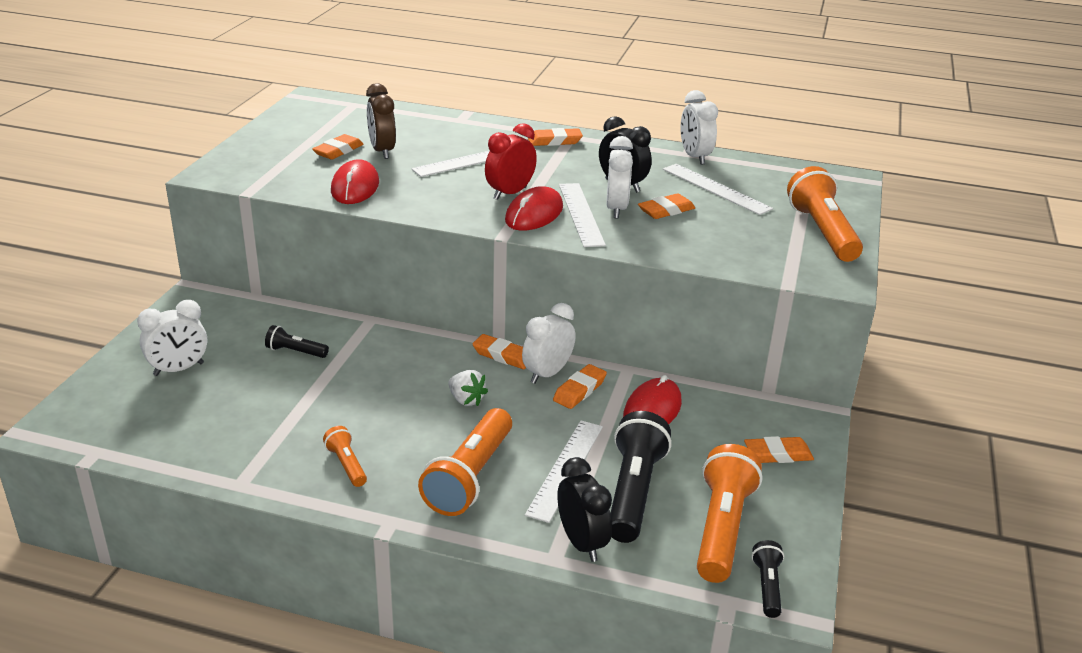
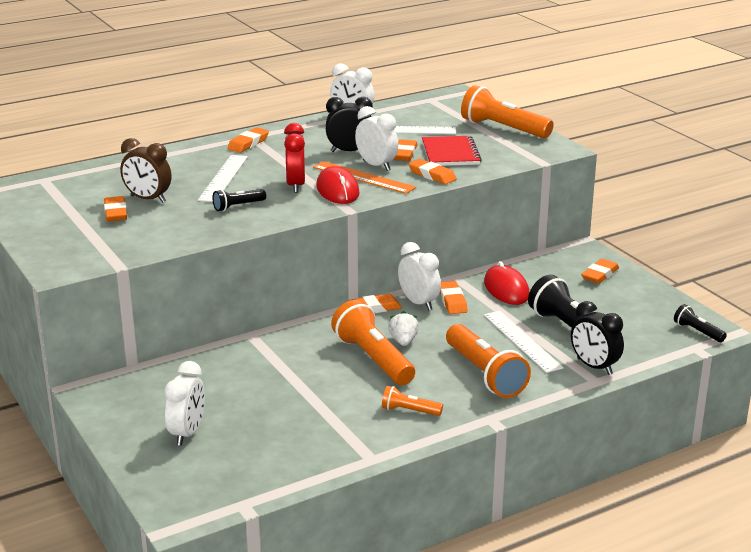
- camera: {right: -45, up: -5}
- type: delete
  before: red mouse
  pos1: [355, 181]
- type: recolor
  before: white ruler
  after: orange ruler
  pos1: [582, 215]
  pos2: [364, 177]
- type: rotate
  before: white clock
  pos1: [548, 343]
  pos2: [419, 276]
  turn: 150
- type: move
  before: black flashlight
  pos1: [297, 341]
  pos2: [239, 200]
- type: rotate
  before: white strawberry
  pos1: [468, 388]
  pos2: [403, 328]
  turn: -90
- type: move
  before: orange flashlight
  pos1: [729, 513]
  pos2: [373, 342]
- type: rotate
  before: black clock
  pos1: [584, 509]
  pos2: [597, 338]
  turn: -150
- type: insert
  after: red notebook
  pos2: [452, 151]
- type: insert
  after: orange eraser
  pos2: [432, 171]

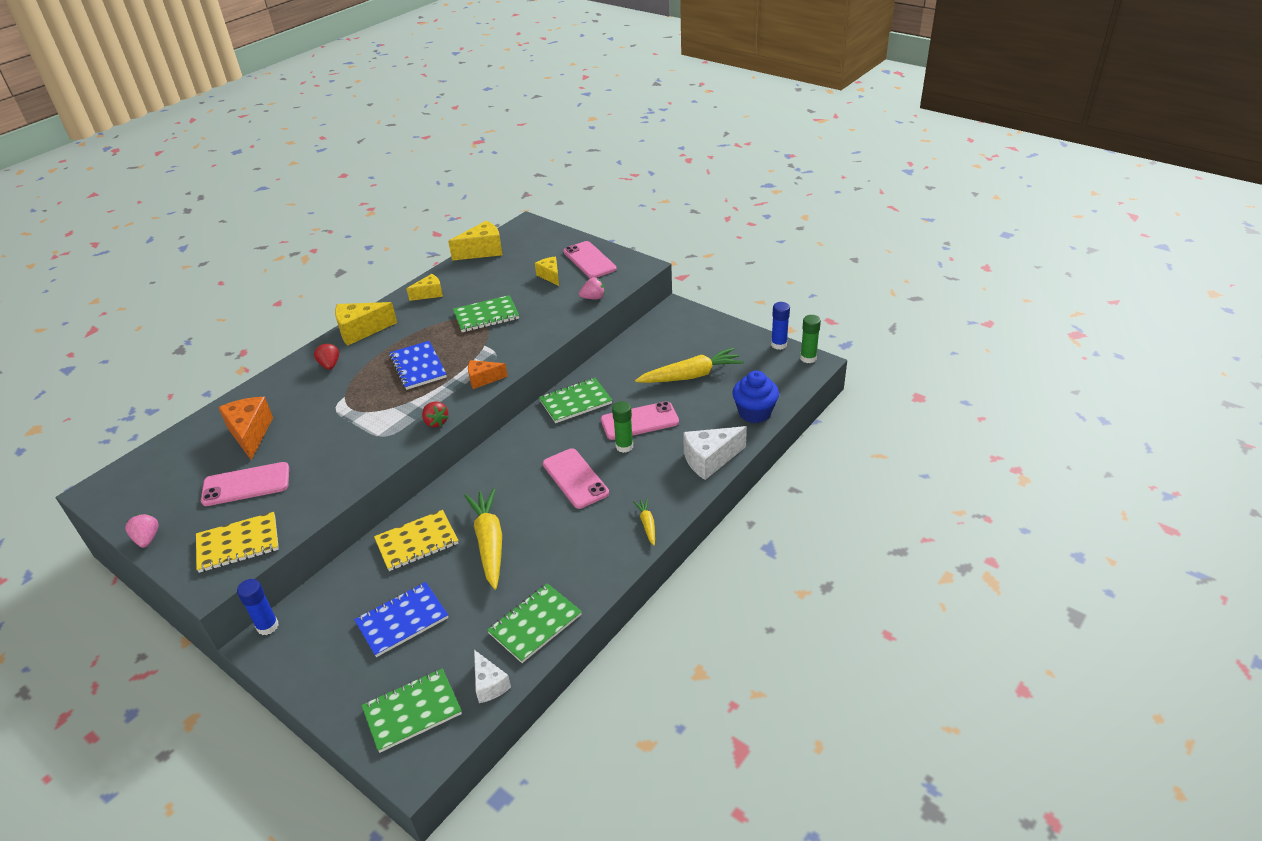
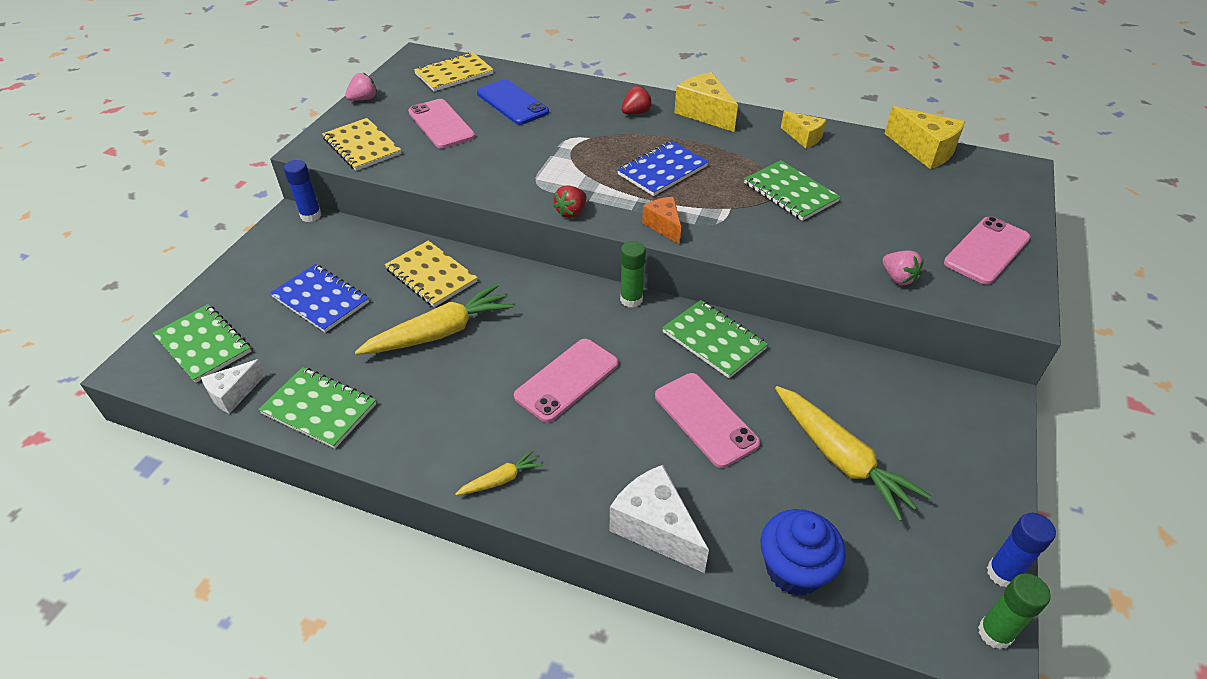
- camera: {right: 70, up: 5}
- type: delete
  before: yellow cheese
  pos1: [547, 271]
- type: replace
  before: orange cheese
  after: blue phone
  pos1: [245, 428]
  pos2: [513, 102]
- type: move
  before: green glue stick
  pos1: [622, 427]
  pos2: [633, 274]
- type: insert
  after: yellow notebook
  pos2: [453, 71]

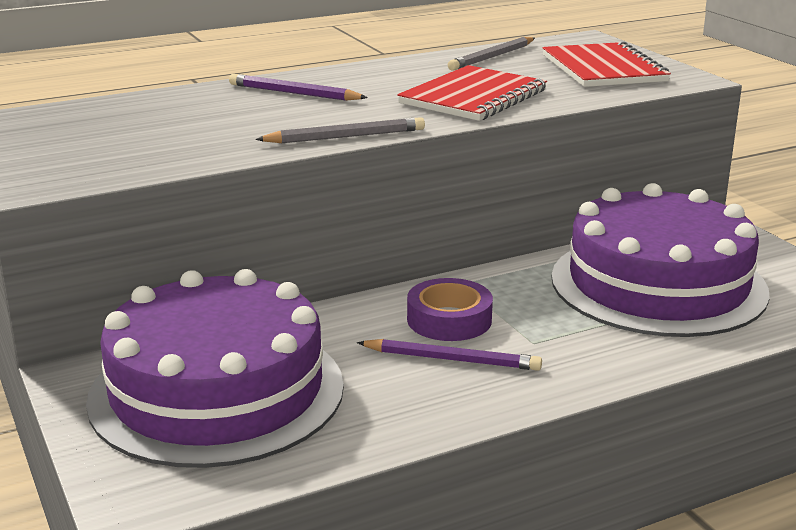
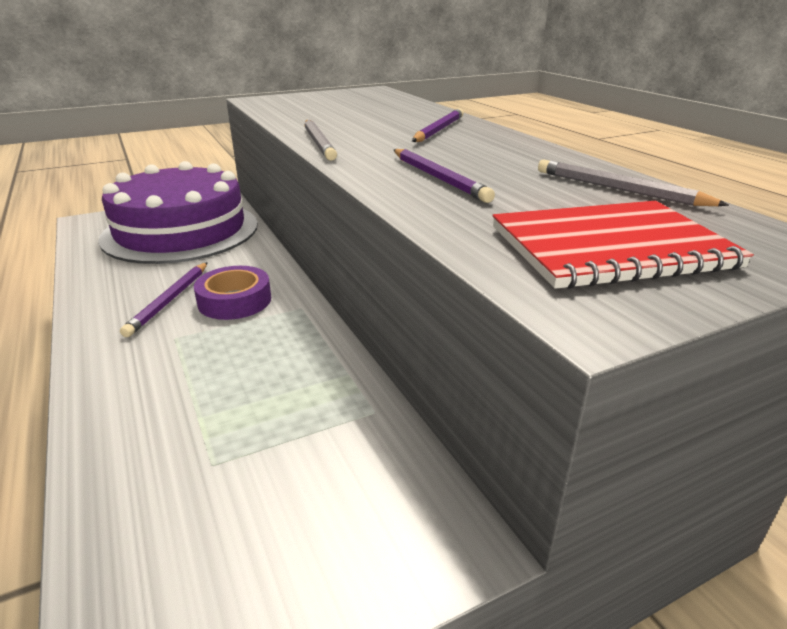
- camera: {right: 90, up: 5}
- type: replace
  before: red notebook
  after: purple pencil
  pos1: [472, 93]
  pos2: [444, 176]
- type: delete
  before: purple cake
  pos1: [660, 260]

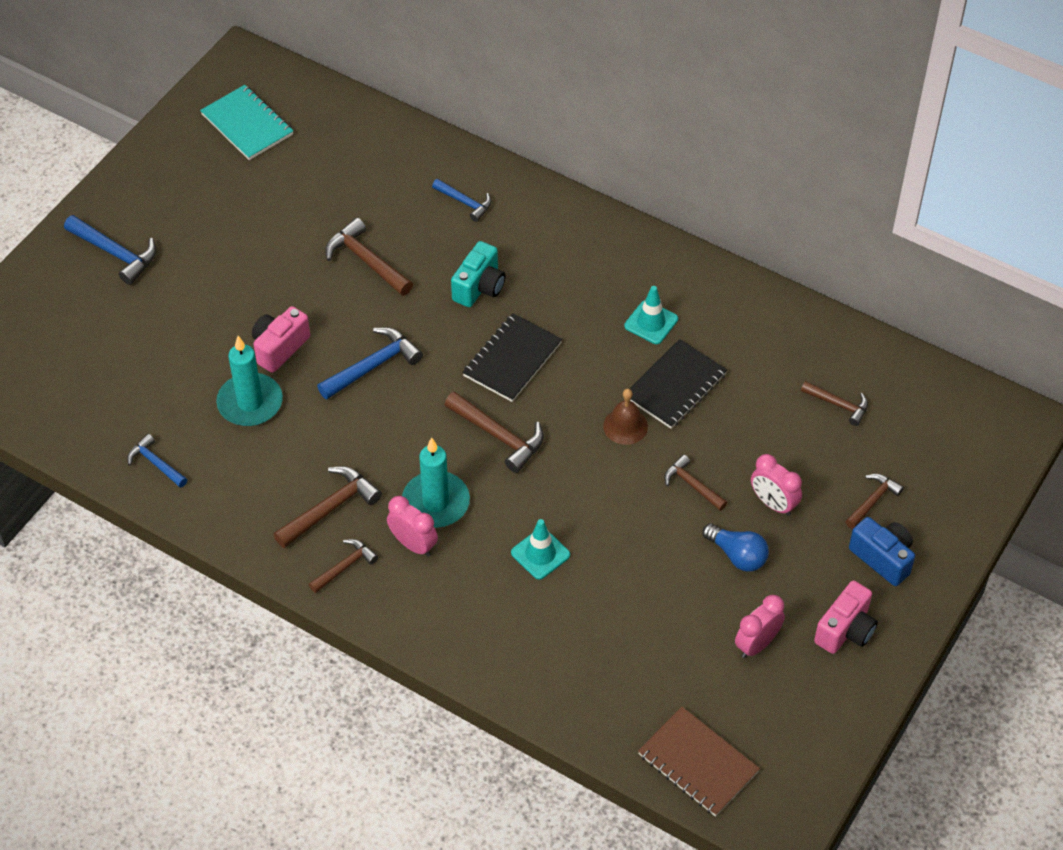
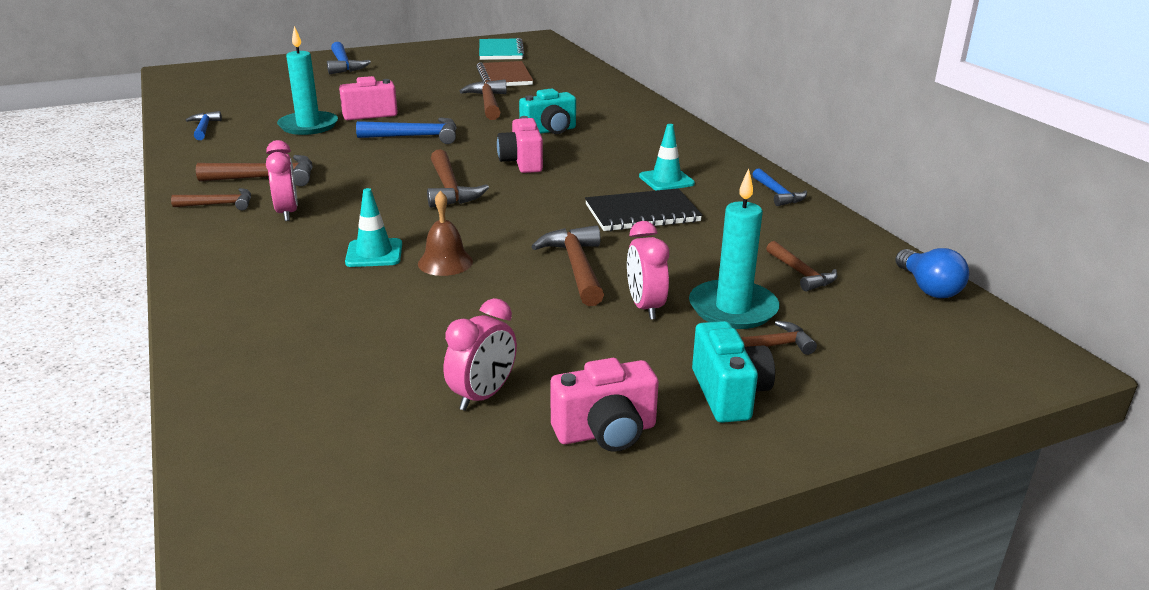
- camera: {right: 35, up: -25}
- type: move
  before: blue hammer
  pos1: [462, 200]
  pos2: [779, 187]
- type: replace
  before: black notebook
  after: pink camera
  pos1: [512, 357]
  pos2: [520, 144]
- type: move
  before: brown bell
  pos1: [625, 417]
  pos2: [445, 233]
- type: move
  before: turquoise candle
  pos1: [436, 482]
  pos2: [734, 249]
- type: resize
  before: brown hammer
  pos1: [695, 483]
  pos2: [567, 265]
  scale: 1.57
- type: recolor
  before: blue camera
  after: turquoise camera
  pos1: [882, 551]
  pos2: [733, 372]
- type: move
  before: blue light bulb
  pos1: [735, 547]
  pos2: [932, 273]
- type: rotate
  before: pink clock
  pos1: [760, 626]
  pos2: [480, 354]
  turn: 135
- type: move
  before: brown notebook
  pos1: [699, 762]
  pos2: [504, 73]

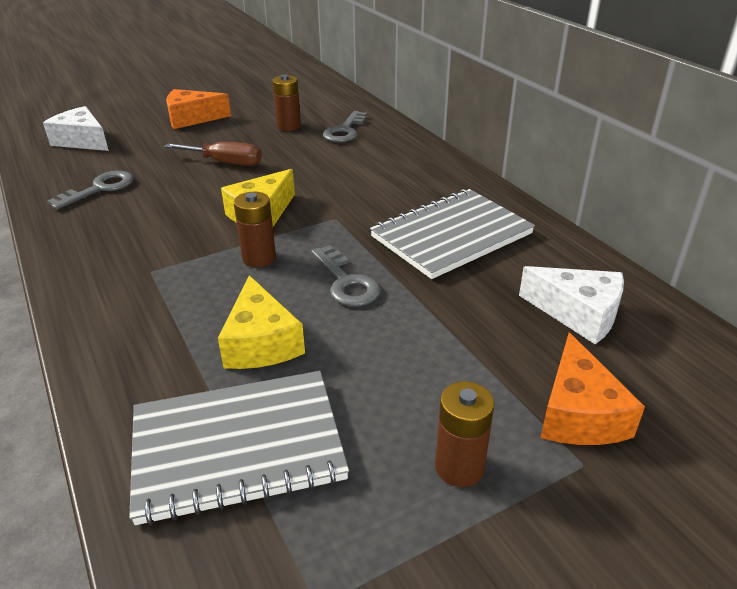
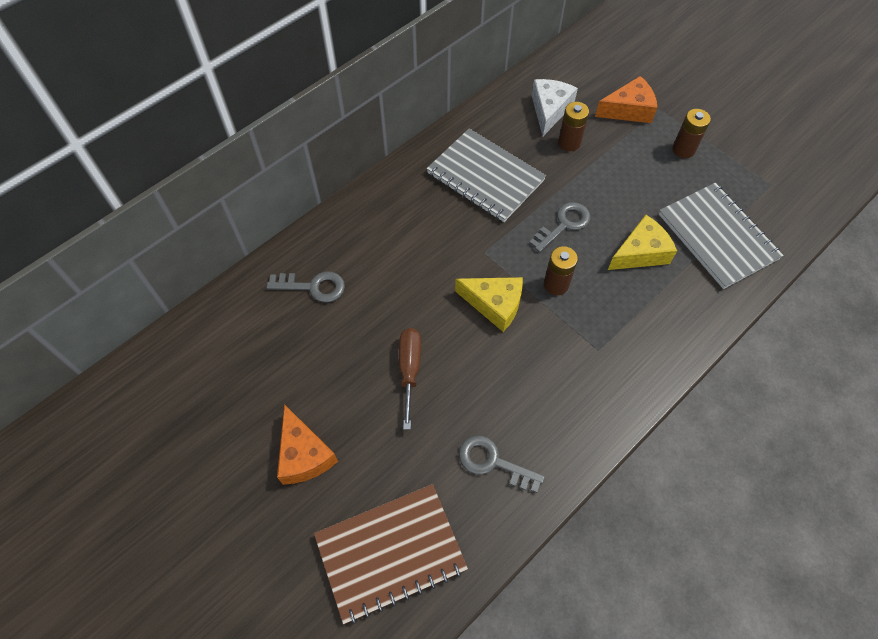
- camera: {right: -105, up: 25}
- type: move
  before: brown battery
  pos1: [286, 102]
  pos2: [573, 126]
- type: replace
  before: white cheese
  after: brown notebook
  pos1: [76, 128]
  pos2: [391, 554]

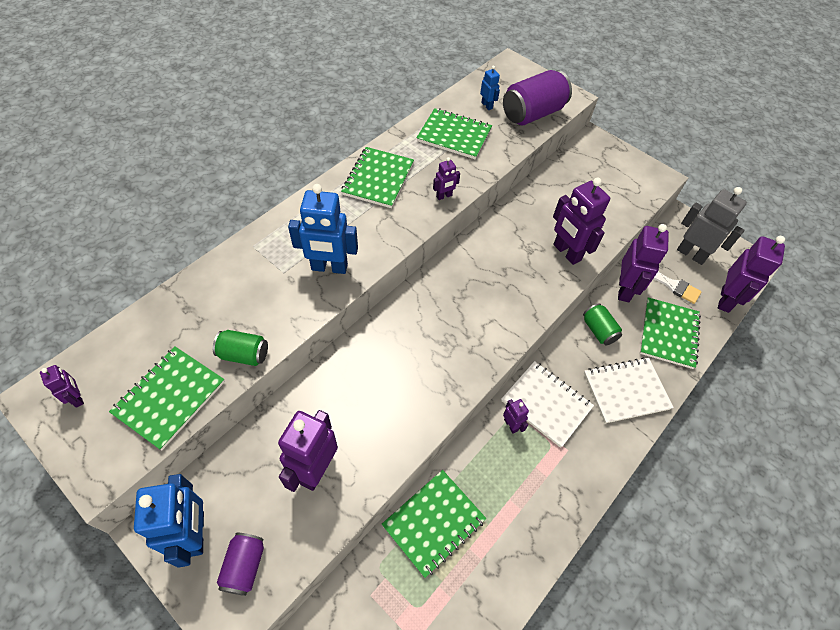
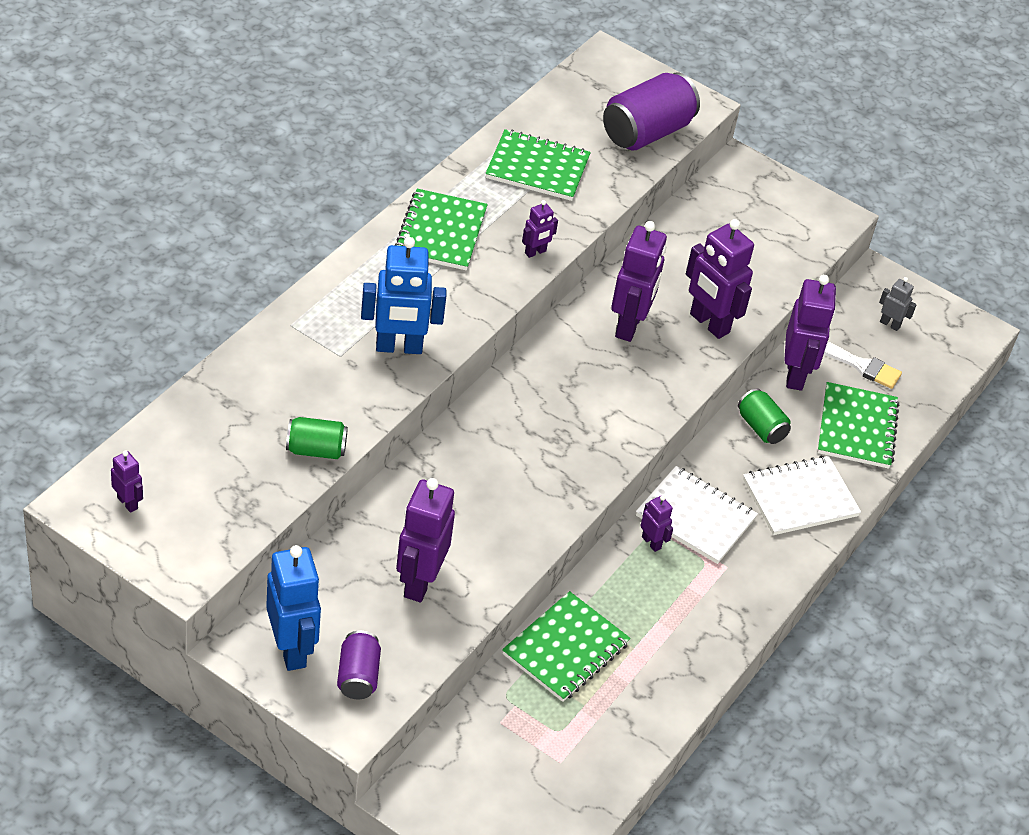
- camera: {right: -10, up: -10}
- type: delete
  before: blue robot
  pos1: [490, 88]
- type: resize
  before: grey robot
  pos1: [712, 226]
  pos2: [897, 304]
  scale: 0.49
- type: move
  before: purple robot
  pos1: [751, 274]
  pos2: [639, 281]
- type: delete
  before: green notebook
  pos1: [167, 398]

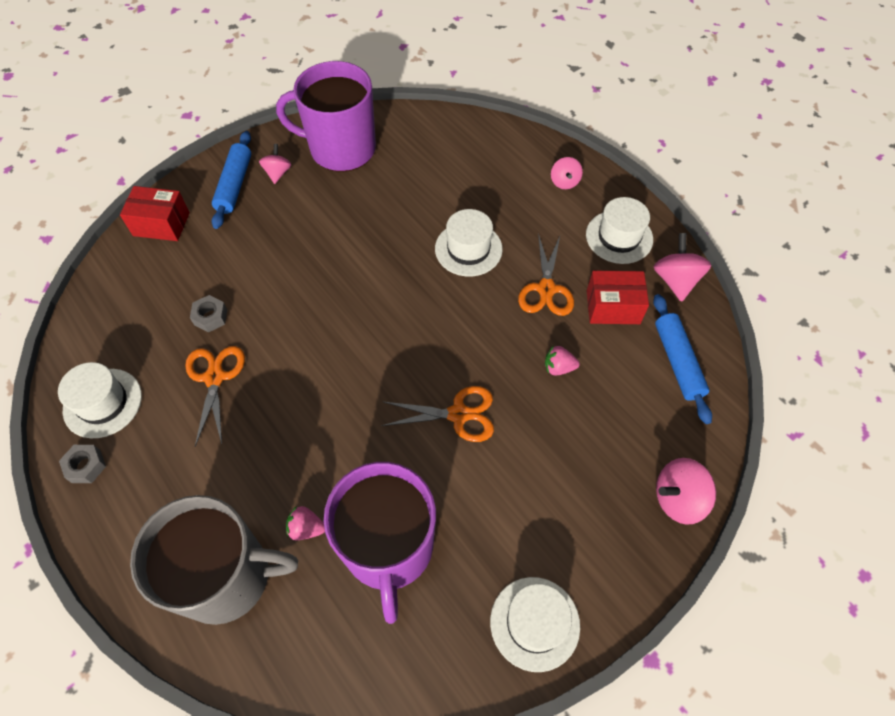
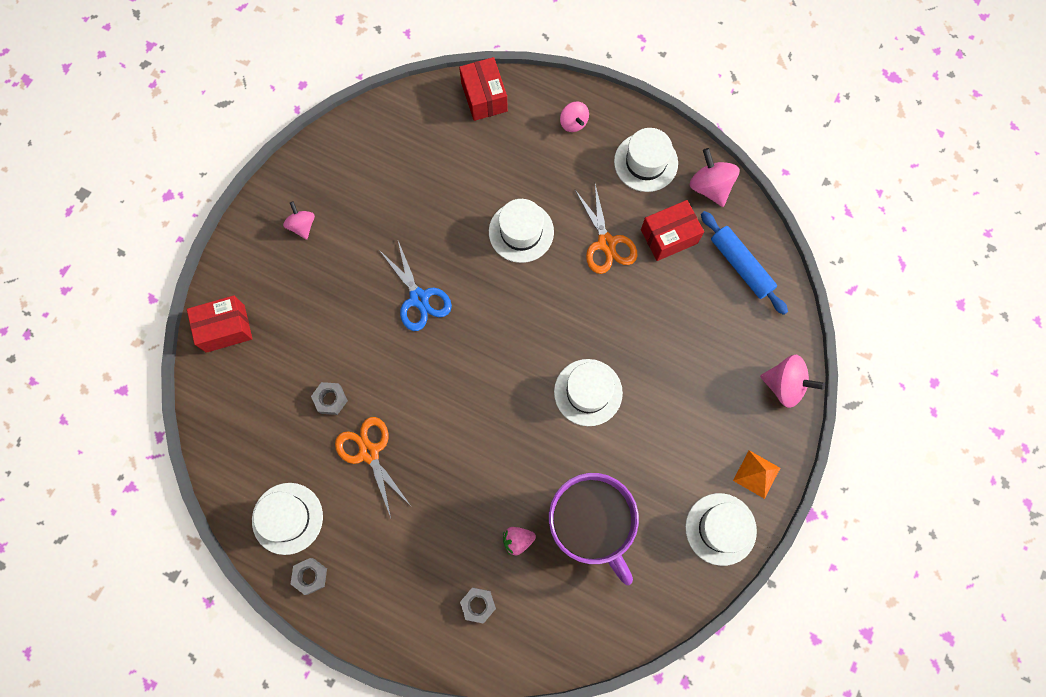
- camera: {right: -25, up: 15}
- type: delete
  before: purple mug
  pos1: [326, 116]
- type: delete
  before: blue rolling pin
  pos1: [231, 180]
- type: delete
  before: pink strawberry
  pos1: [562, 360]
- type: replace
  before: orange scissors
  after: white hat
  pos1: [437, 414]
  pos2: [588, 392]
- type: rotate
  before: pink spinning top
  pos1: [686, 491]
  pos2: [792, 381]
  turn: -120
- type: replace
  before: grey mug
  after: grey nut
  pos1: [214, 560]
  pos2: [478, 606]
- type: insert
  after: red box
  pos2: [483, 89]
- type: insert
  after: blue scissors
  pos2: [415, 286]
- type: insert
  after: orange pyramid
  pos2: [756, 474]

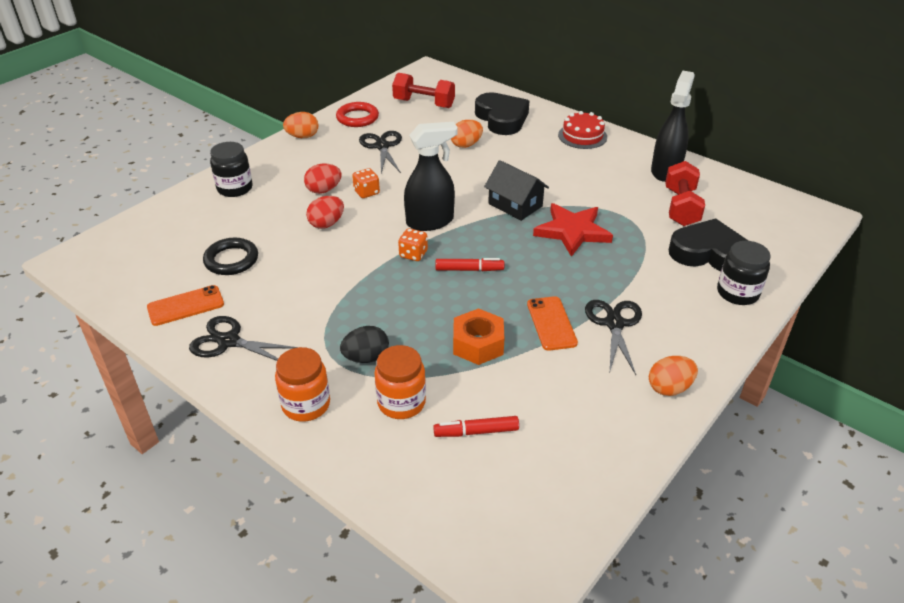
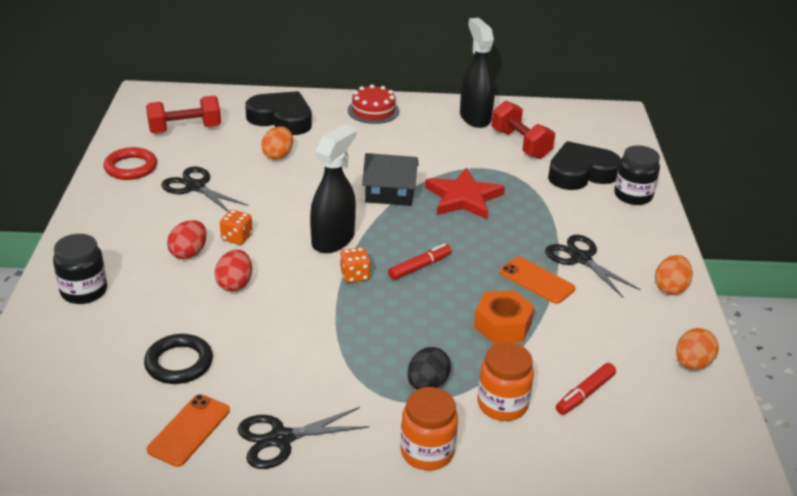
- camera: {right: -40, up: -5}
- type: move
  before: orange egg
  pos1: [300, 125]
  pos2: [697, 349]

